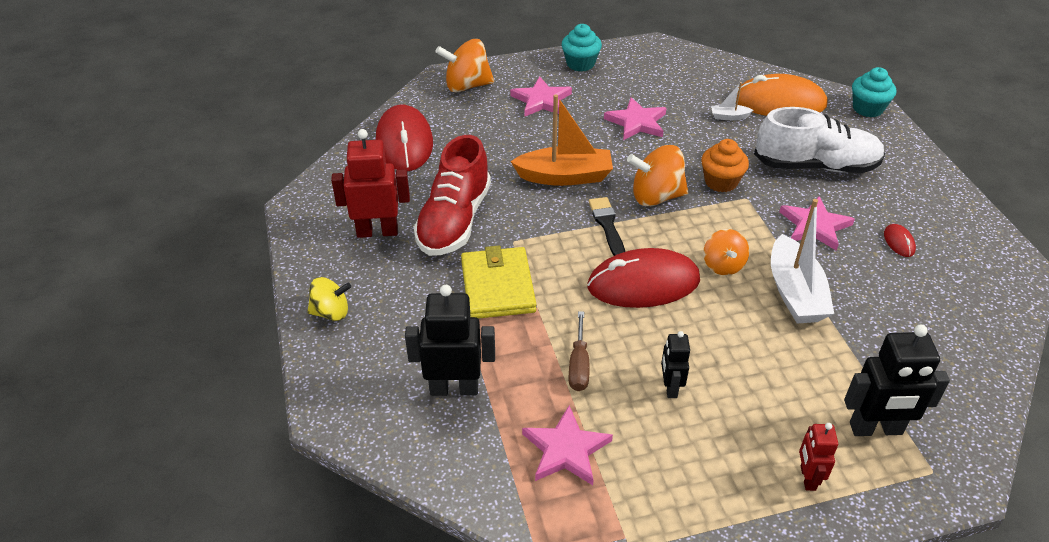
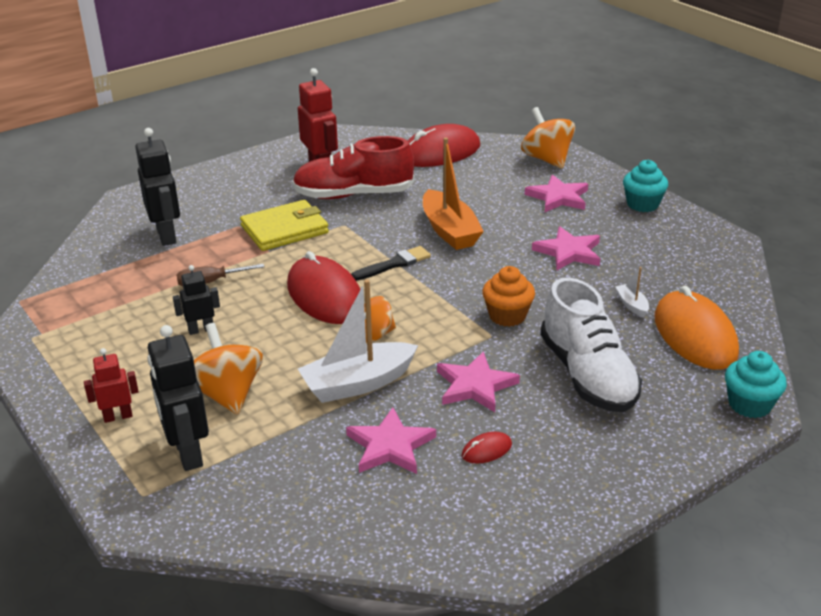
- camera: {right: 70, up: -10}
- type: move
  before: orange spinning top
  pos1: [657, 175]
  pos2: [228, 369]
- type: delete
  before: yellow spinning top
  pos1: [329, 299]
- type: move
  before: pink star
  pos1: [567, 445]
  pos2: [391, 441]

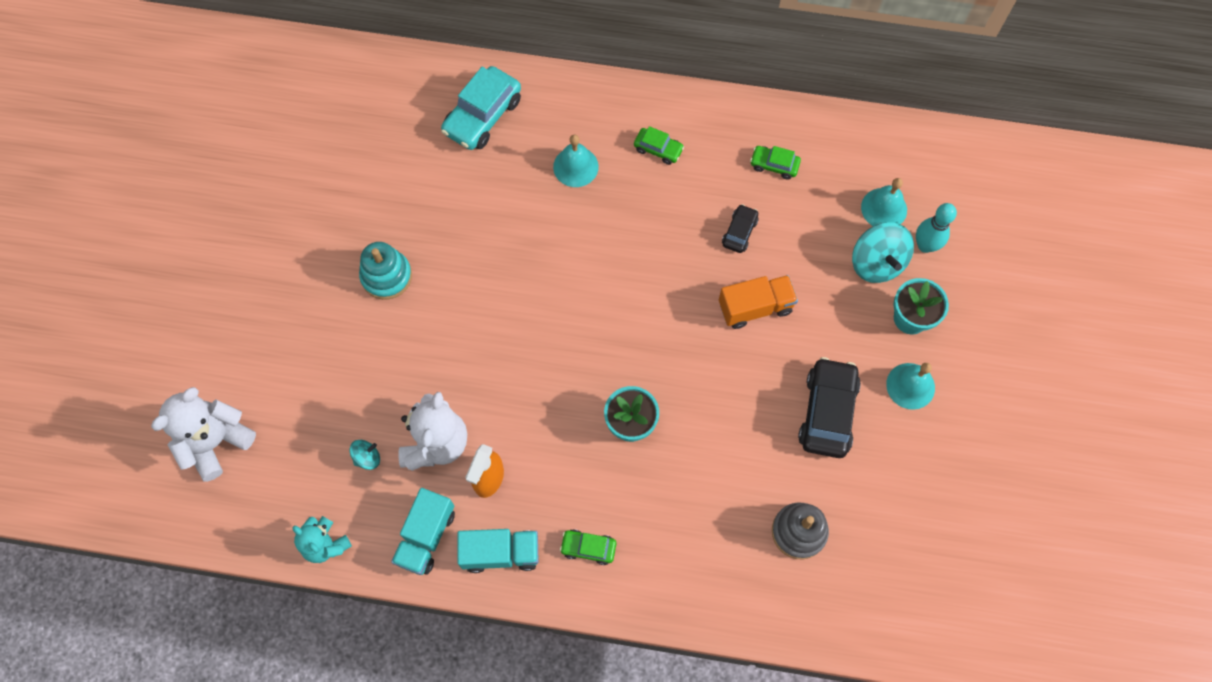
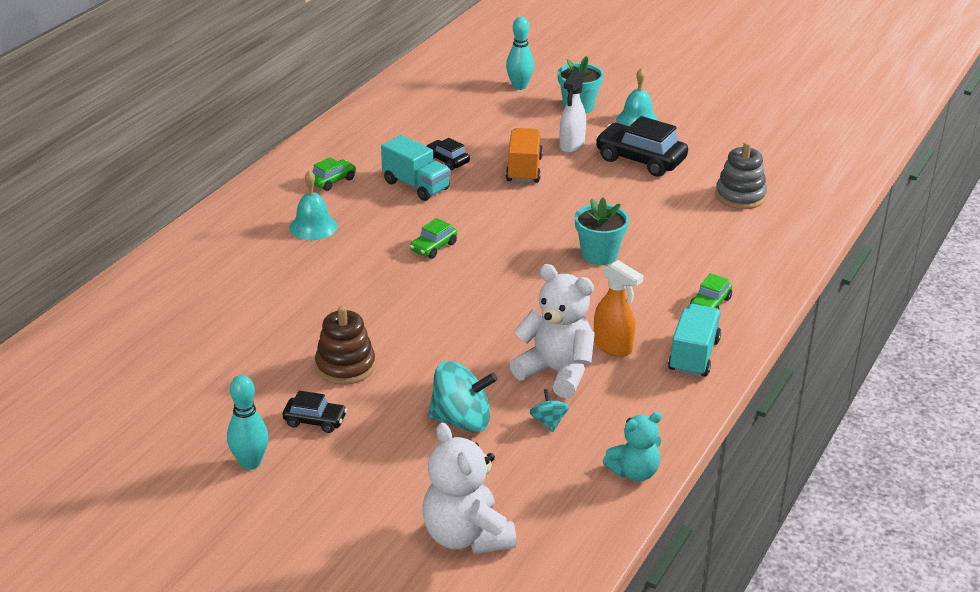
- camera: {right: -70, up: -35}
- type: delete
  before: turquoise car
  pos1: [481, 108]
- type: move
  before: green car
  pos1: [775, 163]
  pos2: [433, 238]
- type: delete
  before: turquoise bell
  pos1: [884, 202]
- type: move
  before: turquoise spinning top
  pos1: [883, 252]
  pos2: [462, 397]
- type: recolor
  before: turquoise stacking toy
  after: brown stacking toy
  pos1: [385, 271]
  pos2: [345, 345]
- type: move
  before: turquoise truck
  pos1: [423, 531]
  pos2: [416, 168]
- type: insert
  after: white spray bottle
  pos2: [572, 111]
- type: insert
  after: turquoise bowling pin
  pos2: [248, 422]
- type: insert
  after: black car
  pos2: [315, 412]

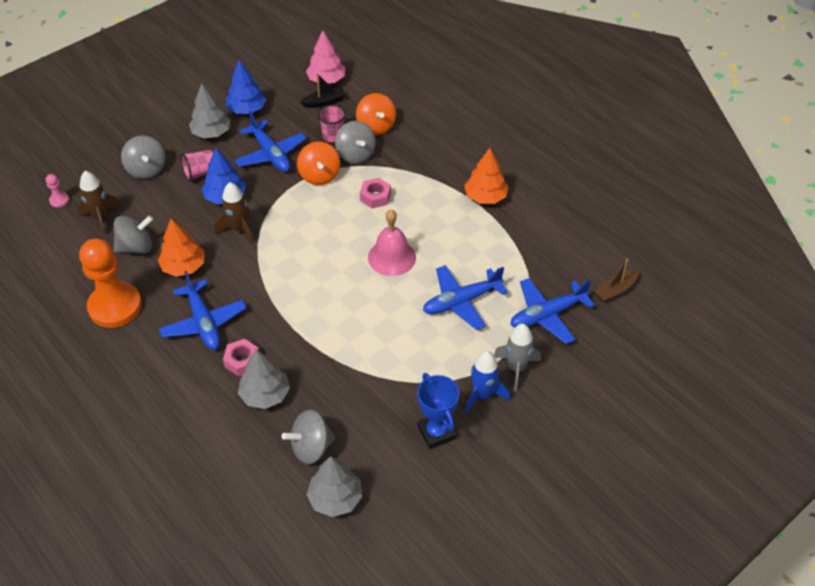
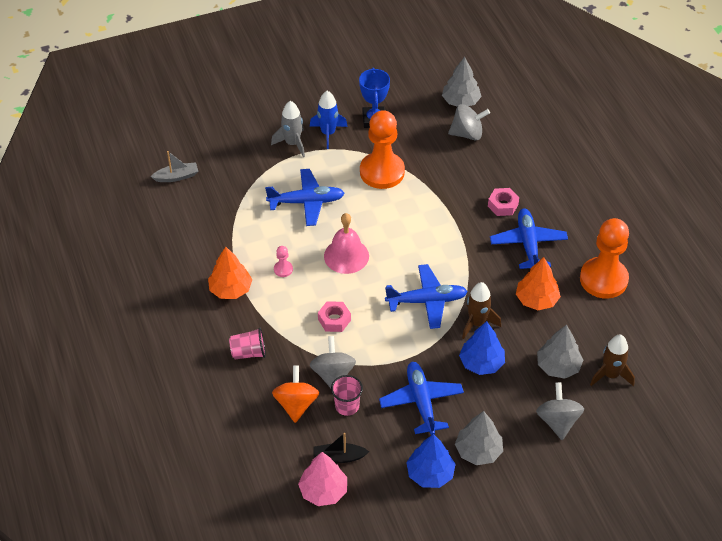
- camera: {right: -160, up: 0}
- type: delete
  before: orange spinning top
  pos1: [318, 163]
- type: move
  before: pink cup
  pos1: [197, 165]
  pos2: [247, 343]
- type: move
  before: pink pawn
  pos1: [57, 191]
  pos2: [283, 261]
- type: delete
  before: grey spinning top
  pos1: [133, 234]
- type: recolor
  before: brown boat
  after: grey boat
  pos1: [616, 280]
  pos2: [174, 166]
- type: move
  before: blue plane
  pos1: [552, 311]
  pos2: [426, 296]
- type: move
  before: grey tree
  pos1: [264, 379]
  pos2: [560, 352]
- type: insert
  after: orange pawn
  pos2: [382, 149]

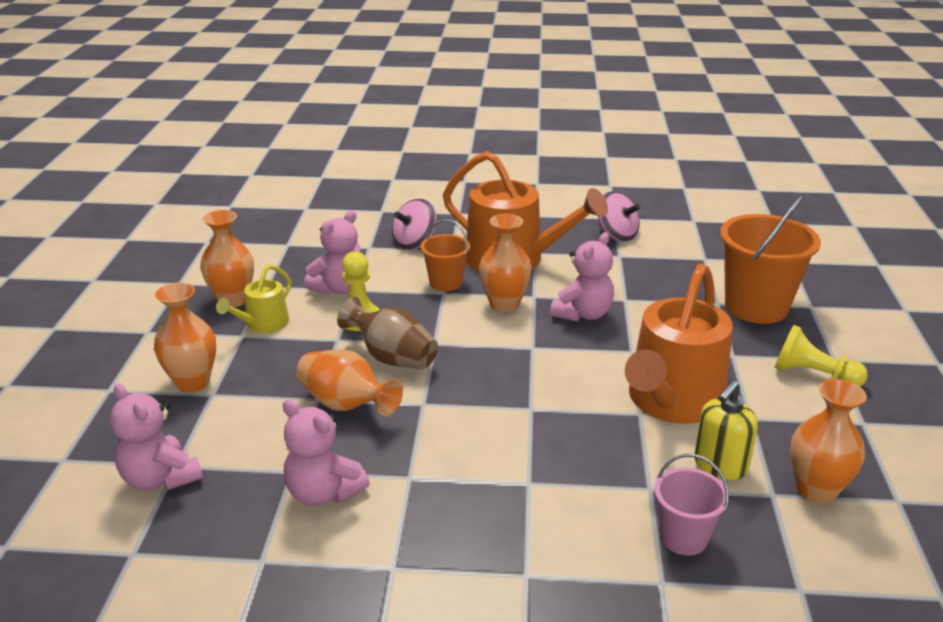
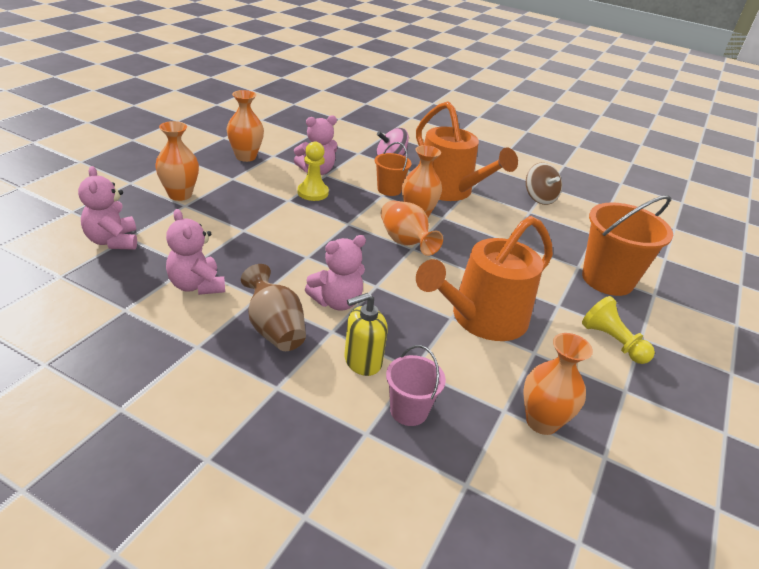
- camera: {right: 20, up: 5}
- type: recolor
  before: pink spinning top
  after: brown spinning top
  pos1: [619, 216]
  pos2: [544, 184]
- type: move
  before: pink teddy bear
  pos1: [582, 277]
  pos2: [335, 273]
- type: delete
  before: yellow watering can
  pos1: [253, 298]
- type: move
  before: brown vase
  pos1: [387, 333]
  pos2: [273, 307]
- type: move
  before: orange vase
  pos1: [349, 382]
  pos2: [412, 228]
- type: move
  before: yellow soap dispenser
  pos1: [726, 430]
  pos2: [366, 334]

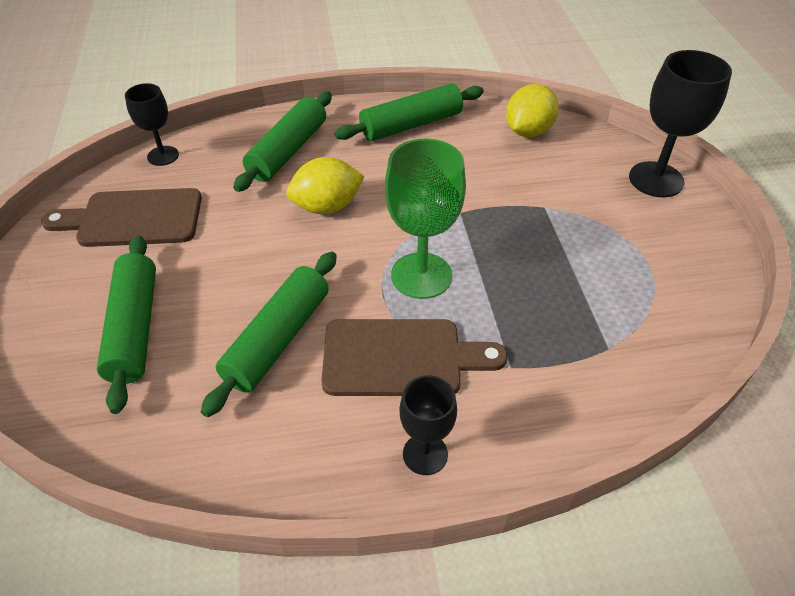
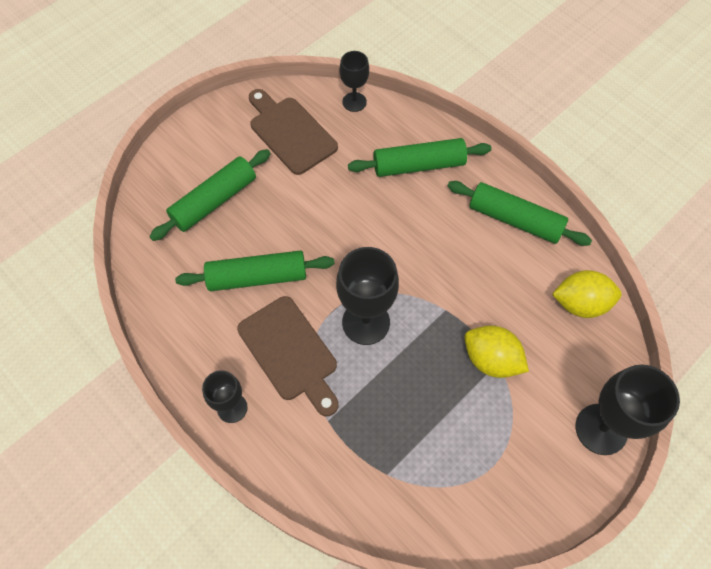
- camera: {right: 55, up: 15}
- type: recolor
  before: green goblet
  after: black goblet
  pos1: [425, 219]
  pos2: [367, 296]
- type: move
  before: yellow lemon
  pos1: [325, 185]
  pos2: [496, 351]

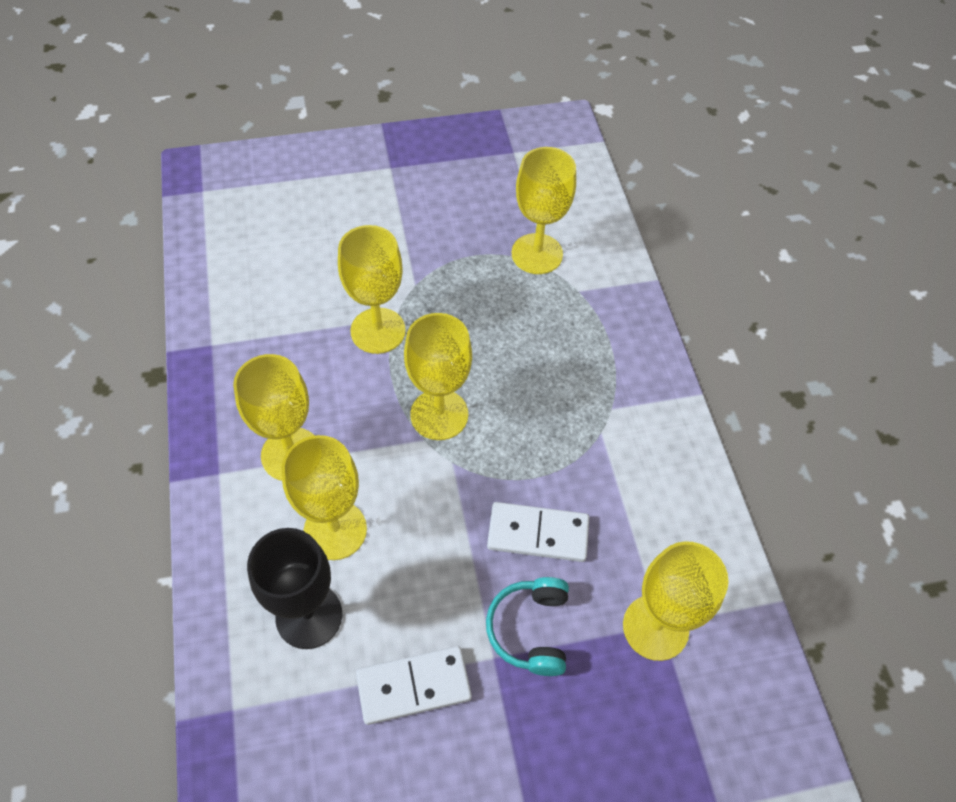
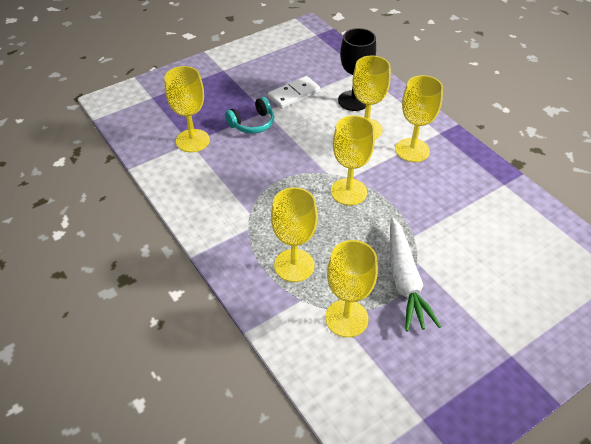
- camera: {right: 160, up: -10}
- type: move
  before: yellow goblet
  pos1: [372, 289]
  pos2: [294, 234]
- type: delete
  before: white domino
  pos1: [538, 532]
- type: rotate
  before: turquoise headphones
  pos1: [527, 626]
  pos2: [249, 115]
  turn: 75
- type: insert
  after: white carrot
  pos2: [415, 274]

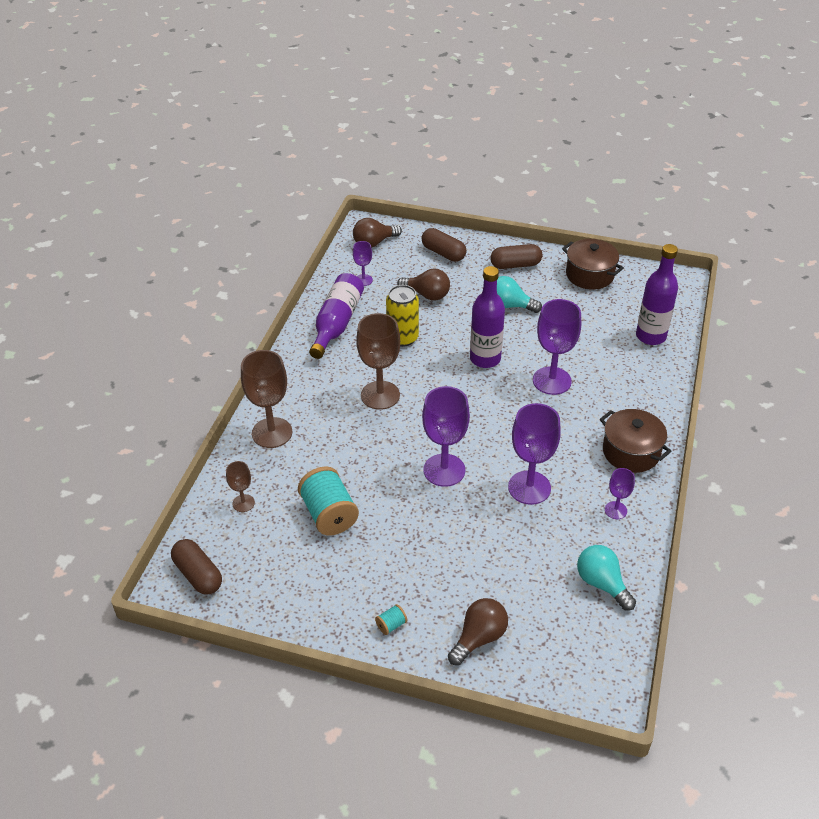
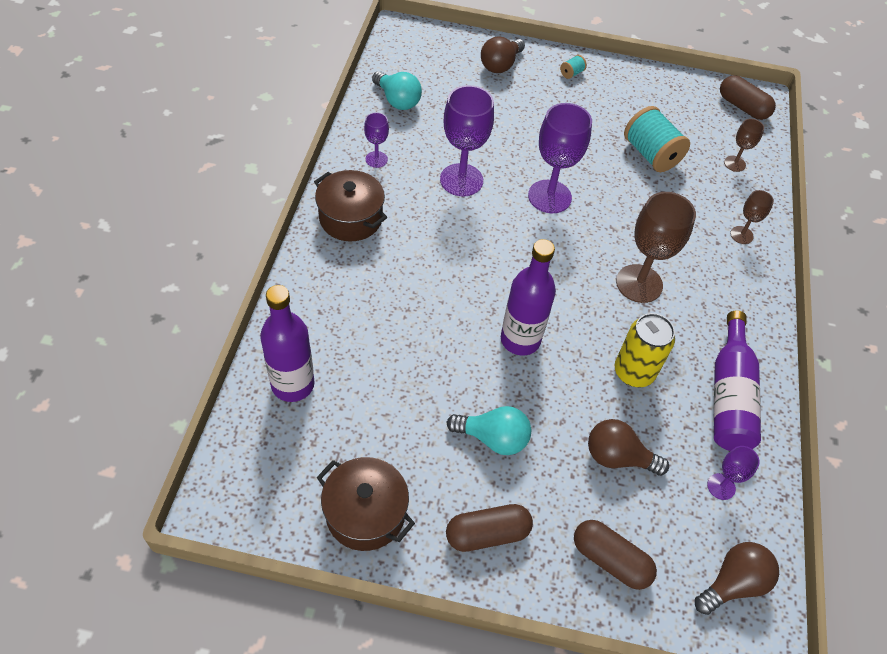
- camera: {right: 170, up: 10}
- type: delete
  before: purple goblet
  pos1: [557, 347]
- type: resize
  before: brown goblet
  pos1: [266, 399]
  pos2: [752, 217]
  scale: 0.52

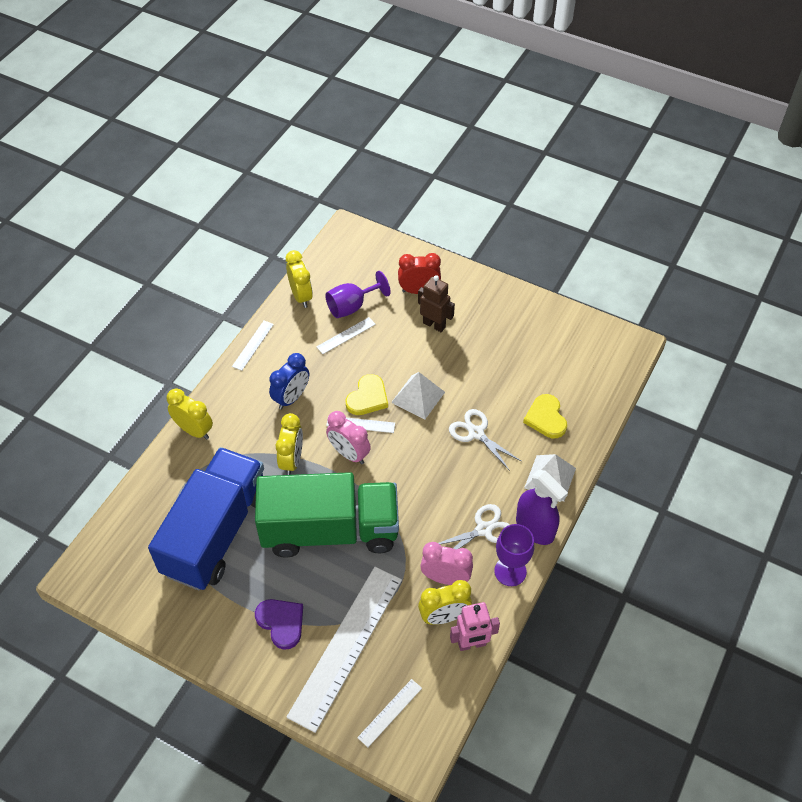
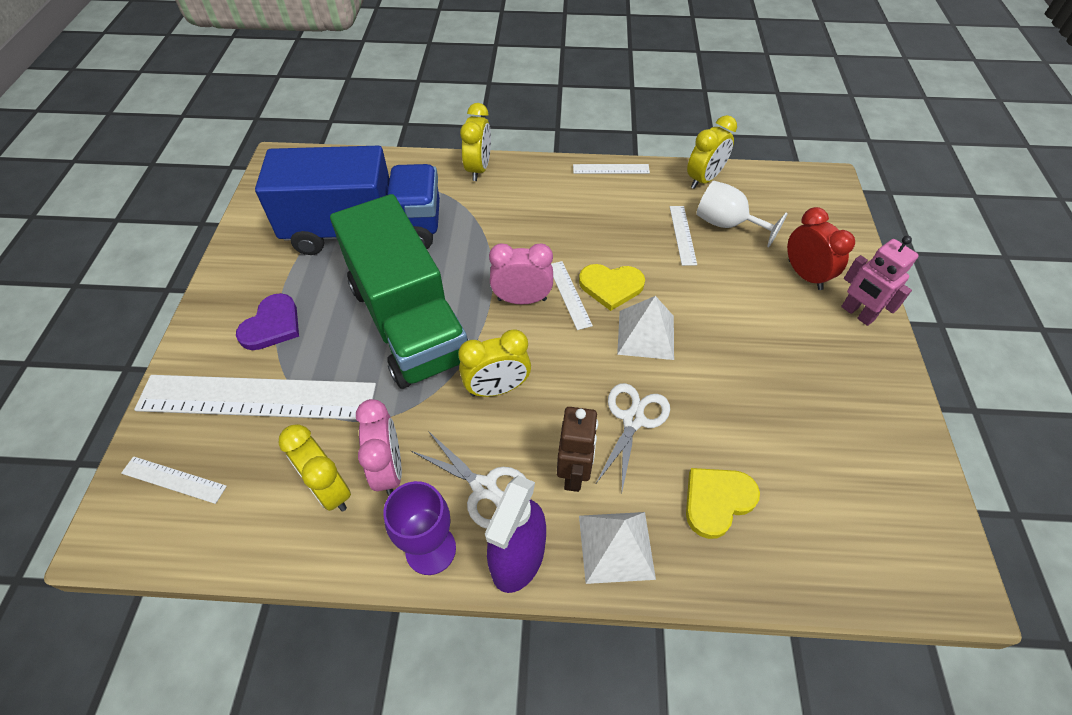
- camera: {right: 65, up: 0}
- type: recolor
  before: purple goblet
  after: white goblet
  pos1: [358, 294]
  pos2: [742, 214]
- type: move
  before: brown robot
  pos1: [436, 303]
  pos2: [577, 449]
- type: rotate
  before: white ruler
  pos1: [346, 335]
  pos2: [683, 236]
  turn: 60
- type: delete
  before: blue clock
  pos1: [289, 381]
- type: rotate
  before: pink clock
  pos1: [348, 437]
  pos2: [521, 273]
  turn: 75
- type: move
  before: yellow clock
  pos1: [289, 444]
  pos2: [494, 363]
- type: move
  before: pink robot
  pos1: [475, 626]
  pos2: [880, 281]

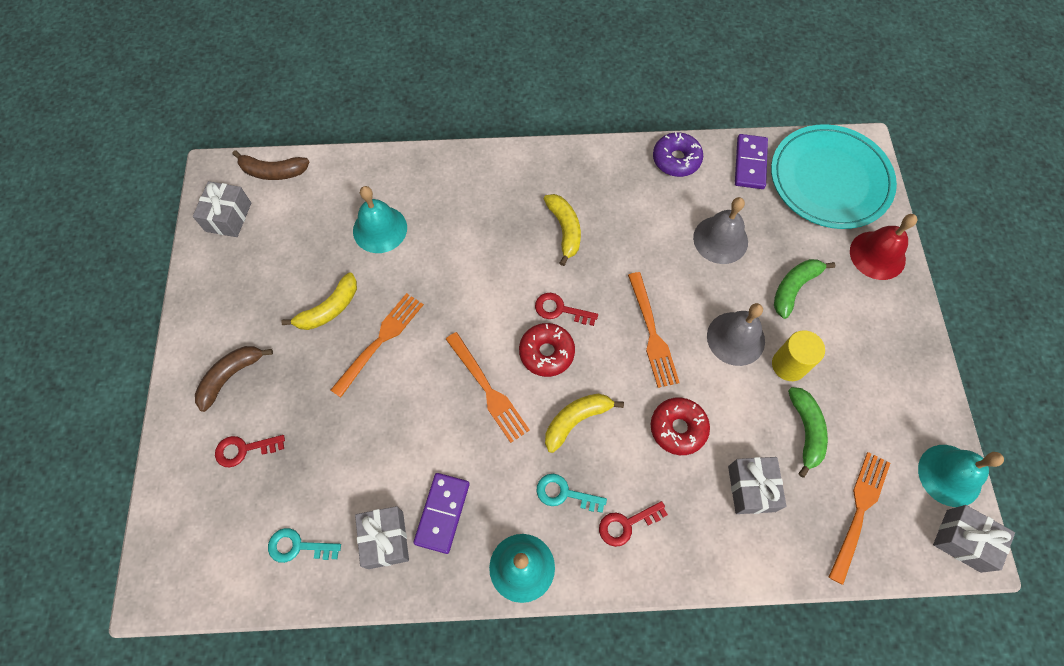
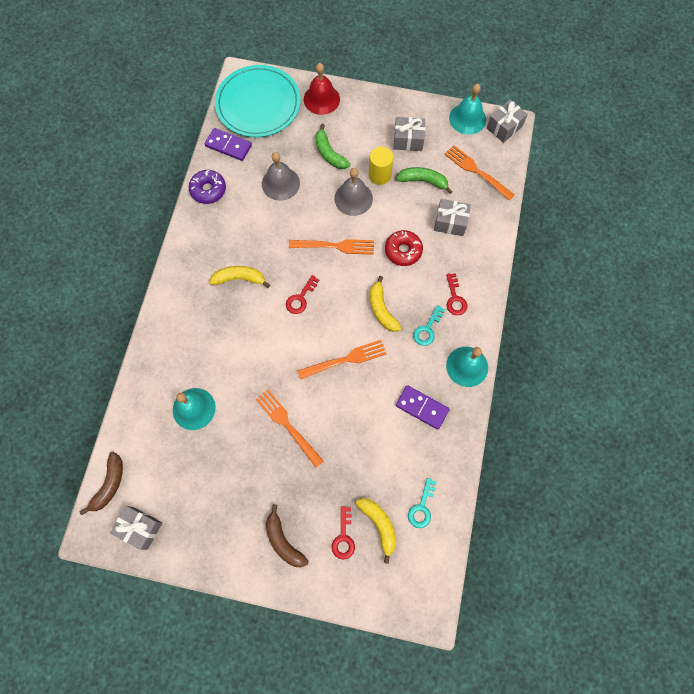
- camera: {right: -75, up: 5}
- type: move
  before: yellow banana
  pos1: [319, 301]
  pos2: [376, 531]
- type: delete
  before: red donut
  pos1: [547, 350]
- type: move
  before: grey gift
  pos1: [382, 537]
  pos2: [409, 134]

